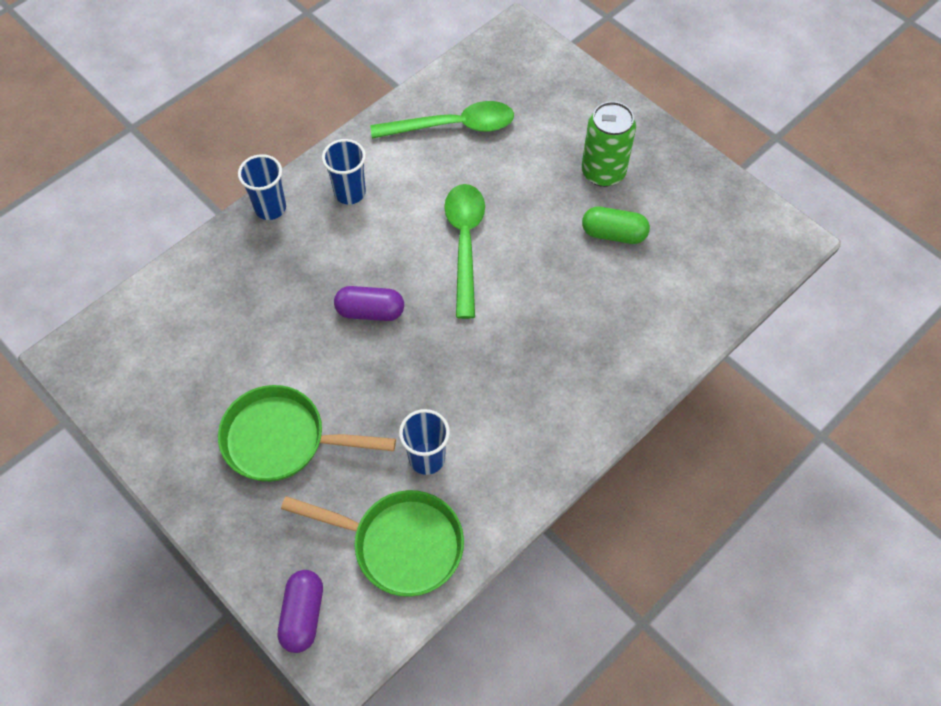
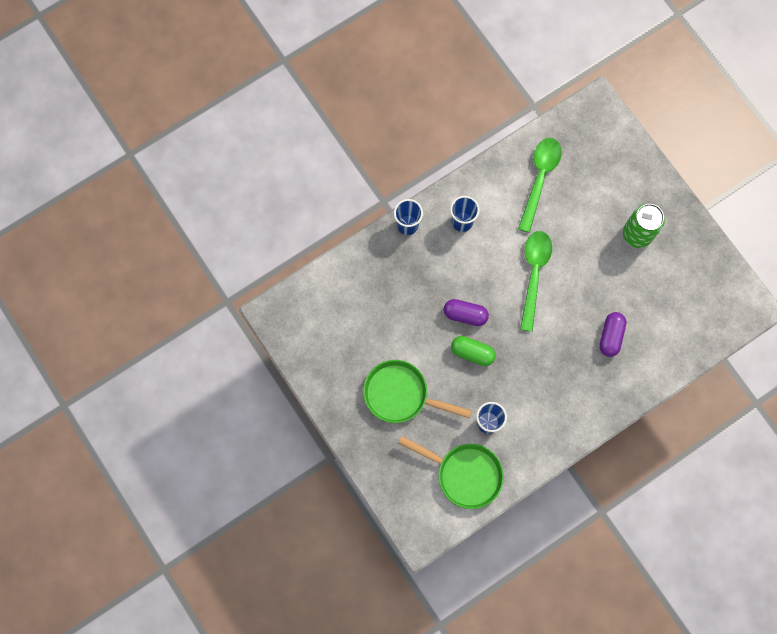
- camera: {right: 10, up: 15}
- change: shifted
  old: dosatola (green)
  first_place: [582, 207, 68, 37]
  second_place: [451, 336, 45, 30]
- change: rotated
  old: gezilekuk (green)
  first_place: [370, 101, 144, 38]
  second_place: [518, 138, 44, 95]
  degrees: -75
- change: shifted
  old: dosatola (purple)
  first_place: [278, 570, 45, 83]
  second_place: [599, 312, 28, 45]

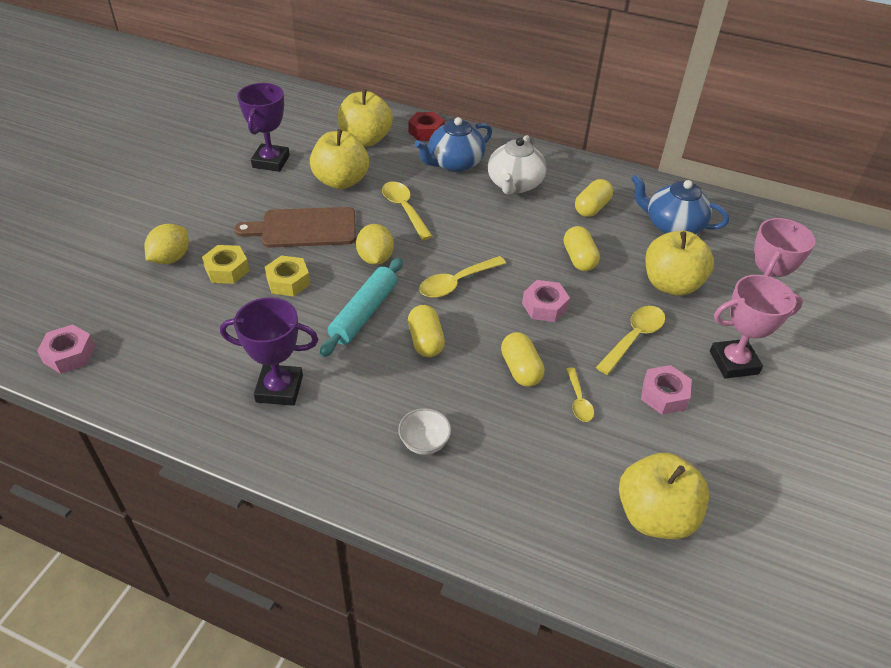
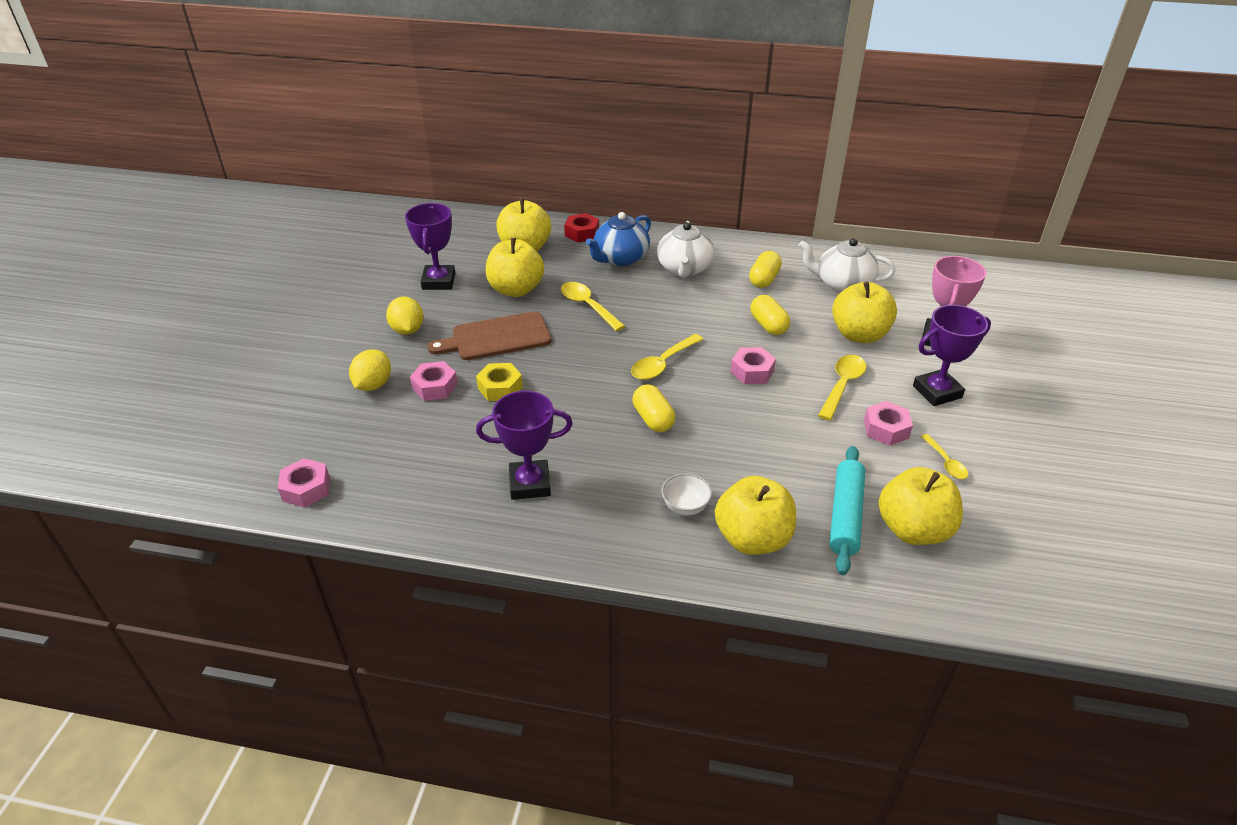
- camera: {right: -10, up: -5}
- change: shifted
  old: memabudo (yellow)
  first_place: [356, 224, 38, 41]
  second_place: [386, 296, 37, 39]
- change: repainted
  old: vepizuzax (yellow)
  new: vepizuzax (pink)
  first_place: [202, 245, 47, 39]
  second_place: [410, 361, 48, 40]
- change: new
  new: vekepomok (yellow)
  second_place: [715, 476, 81, 79]
- change: repainted
  old: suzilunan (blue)
  new: suzilunan (white)
  first_place: [631, 174, 98, 60]
  second_place: [799, 238, 96, 55]
- change: shifted
  old: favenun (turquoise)
  first_place: [319, 258, 84, 99]
  second_place: [829, 446, 36, 129]
- change: repainted
  old: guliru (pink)
  new: guliru (purple)
  first_place: [710, 275, 93, 104]
  second_place: [913, 305, 78, 101]
- change: shifted
  old: gezilekuk (yellow)
  first_place: [566, 367, 28, 55]
  second_place: [921, 434, 47, 45]
- change: gone
  old: dosatola (yellow)
  first_place: [501, 332, 43, 55]

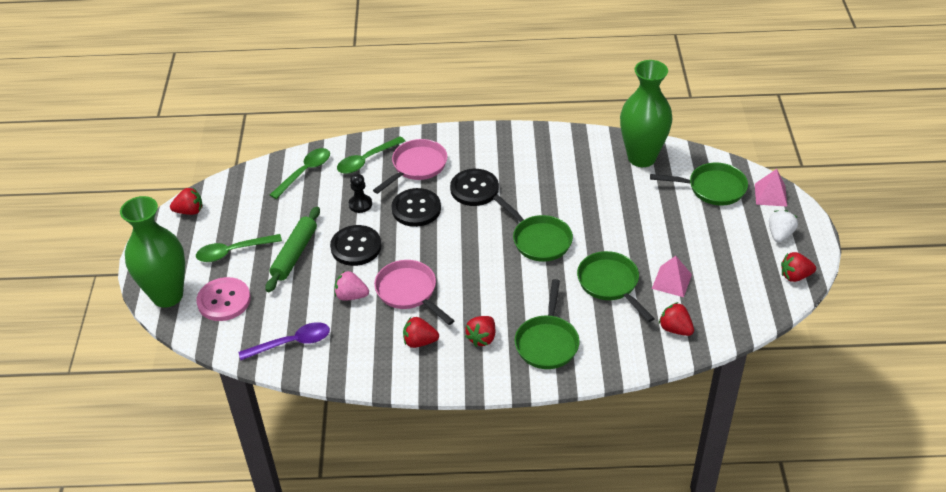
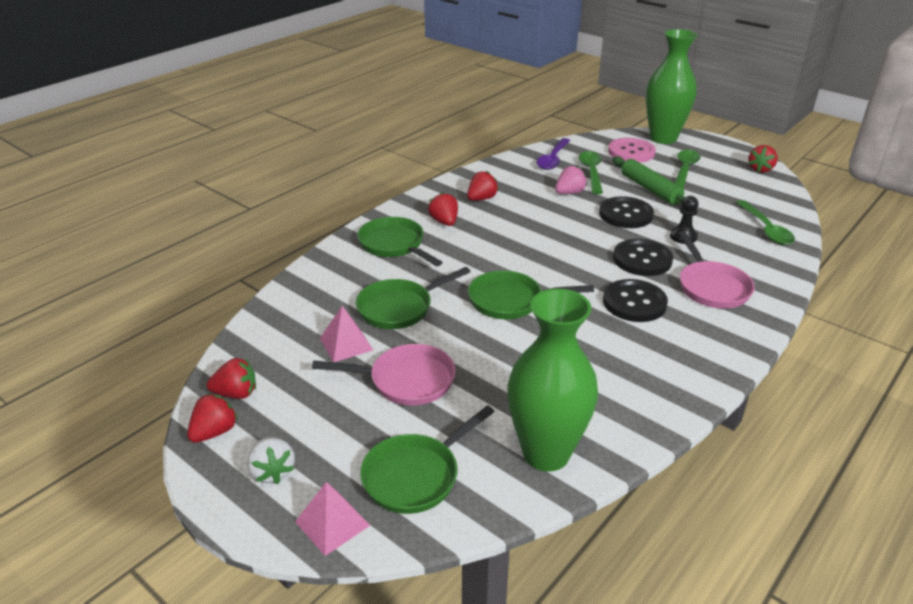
- camera: {right: 130, up: -10}
- change: shifted
  old: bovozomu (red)
  first_place: [659, 302, 35, 34]
  second_place: [207, 358, 49, 41]
- change: shifted
  old: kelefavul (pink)
  first_place: [374, 260, 80, 65]
  second_place: [312, 344, 144, 62]
- change: rotated
  old: kelefavul (green)
  first_place: [577, 251, 78, 71]
  second_place: [356, 267, 115, 62]
  degrees: 135
- change: shifted
  old: gezilekuk (green)
  first_place: [337, 136, 68, 38]
  second_place: [579, 151, 24, 43]

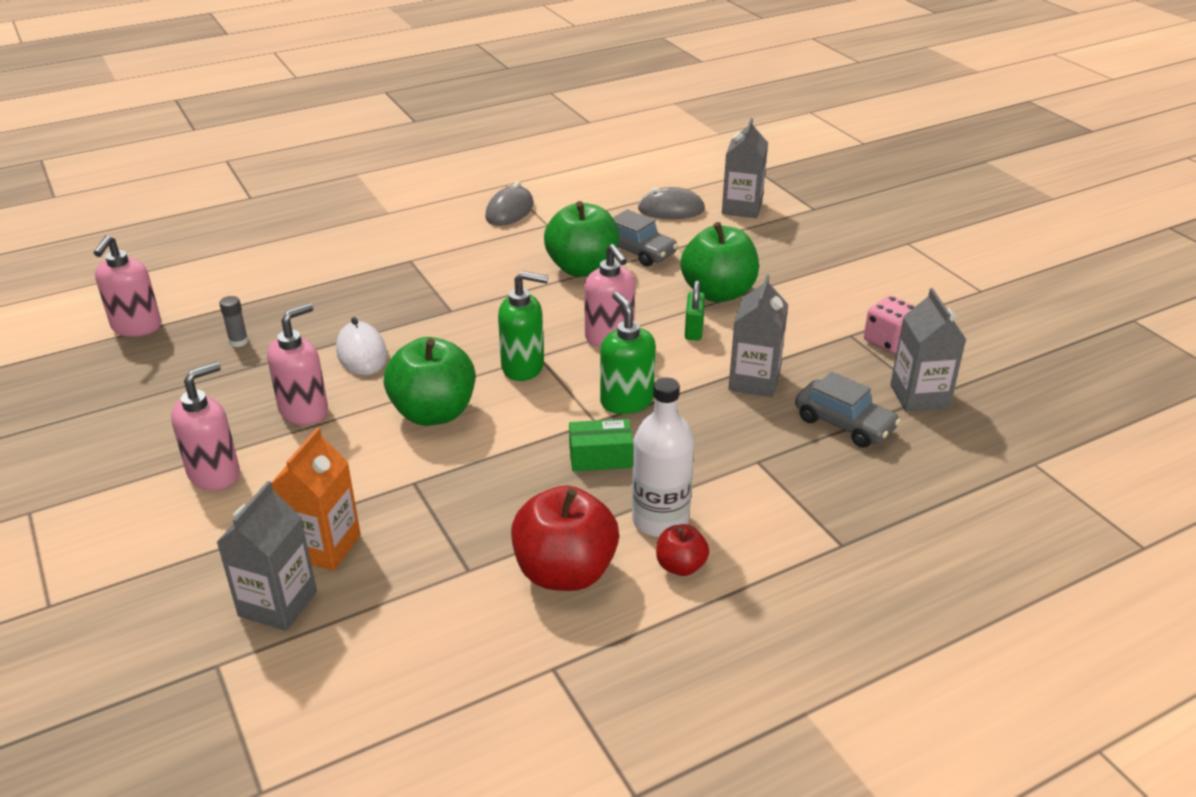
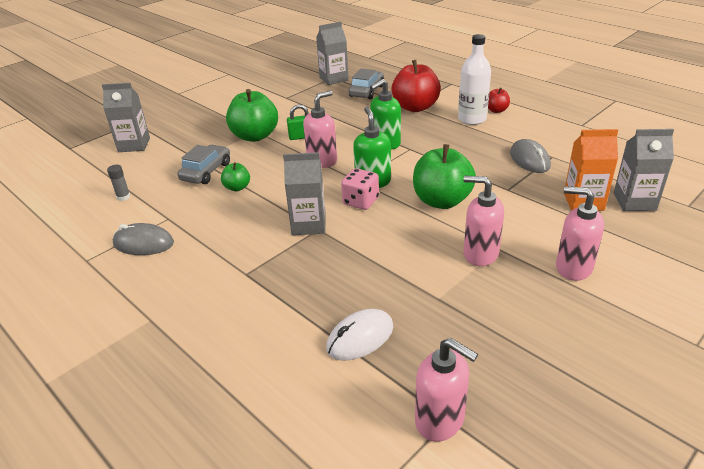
- camera: {right: -105, up: 0}
- change: shifted
  old: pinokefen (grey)
  first_place: [219, 296, 29, 51]
  second_place: [107, 165, 23, 36]
- change: scaled
  old: vekepomok (green)
  first_place: [544, 201, 75, 76]
  second_place: [221, 162, 29, 29]
  factor: 0.5
- change: shifted
  old: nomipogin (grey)
  first_place: [729, 275, 59, 122]
  second_place: [283, 152, 43, 83]
- change: shifted
  old: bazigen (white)
  first_place: [336, 317, 51, 58]
  second_place: [326, 309, 67, 51]
- change: shifted
  old: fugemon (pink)
  first_place: [864, 296, 51, 57]
  second_place: [341, 168, 38, 42]
- change: shifted
  old: vekepomok (red)
  first_place: [511, 486, 108, 105]
  second_place: [391, 60, 50, 52]
- change: rotated
  old: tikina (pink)
  first_place: [94, 235, 67, 101]
  second_place: [415, 338, 63, 104]
  degrees: 45
- change: shifted
  old: bazigen (grey)
  first_place: [638, 187, 67, 32]
  second_place: [510, 139, 41, 34]
- change: gone
  old: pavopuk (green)
  first_place: [569, 419, 64, 52]

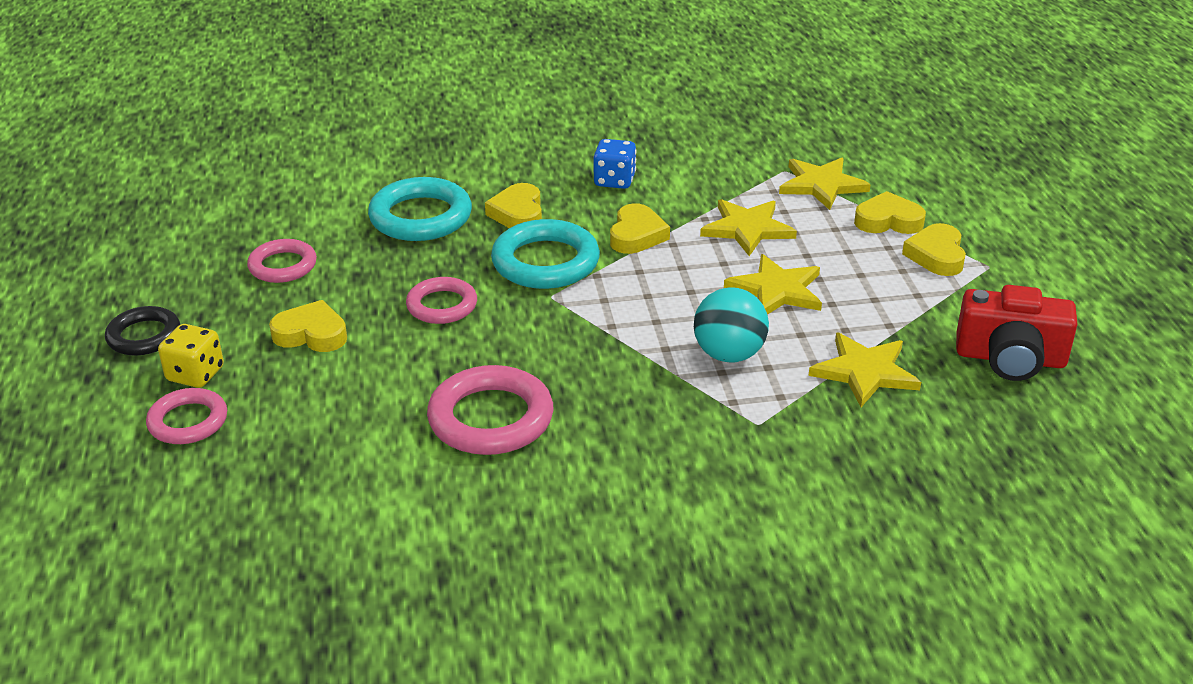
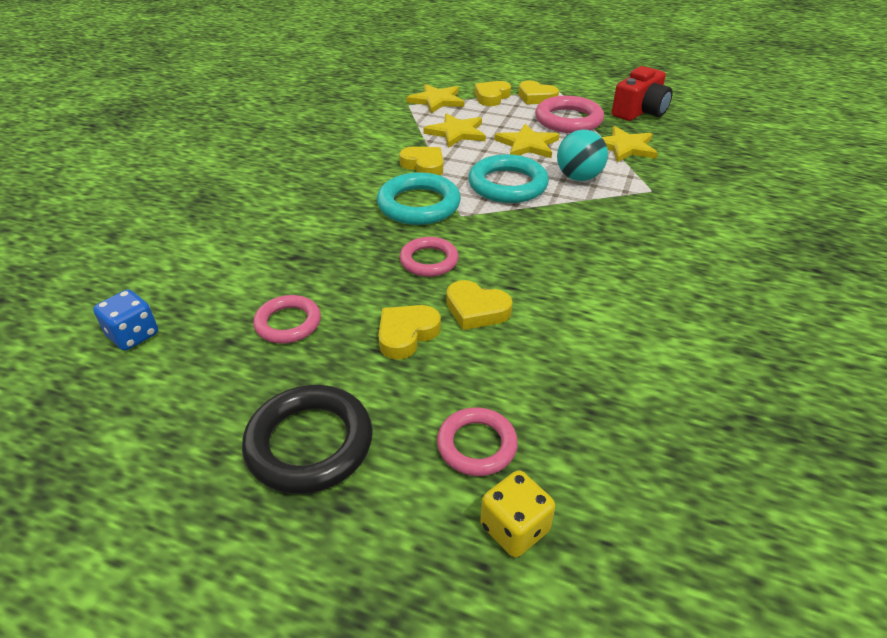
- camera: {right: -60, up: 5}
- change: shifted
  old: fugemon (blue)
  first_place: [594, 139, 43, 50]
  second_place: [93, 289, 65, 62]
- change: scaled
  old: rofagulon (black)
  first_place: [105, 306, 75, 50]
  second_place: [242, 385, 131, 109]
  factor: 1.59
- change: shifted
  old: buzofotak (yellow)
  first_place: [485, 183, 57, 45]
  second_place: [446, 280, 66, 50]
- change: shifted
  old: rofagulon (turquoise)
  first_place: [368, 177, 104, 64]
  second_place: [468, 154, 81, 49]
- change: shifted
  old: fugemon (yellow)
  first_place: [158, 324, 66, 64]
  second_place: [480, 470, 75, 88]
- change: shifted
  old: rofagulon (pink)
  first_place: [427, 365, 126, 90]
  second_place: [535, 96, 69, 37]

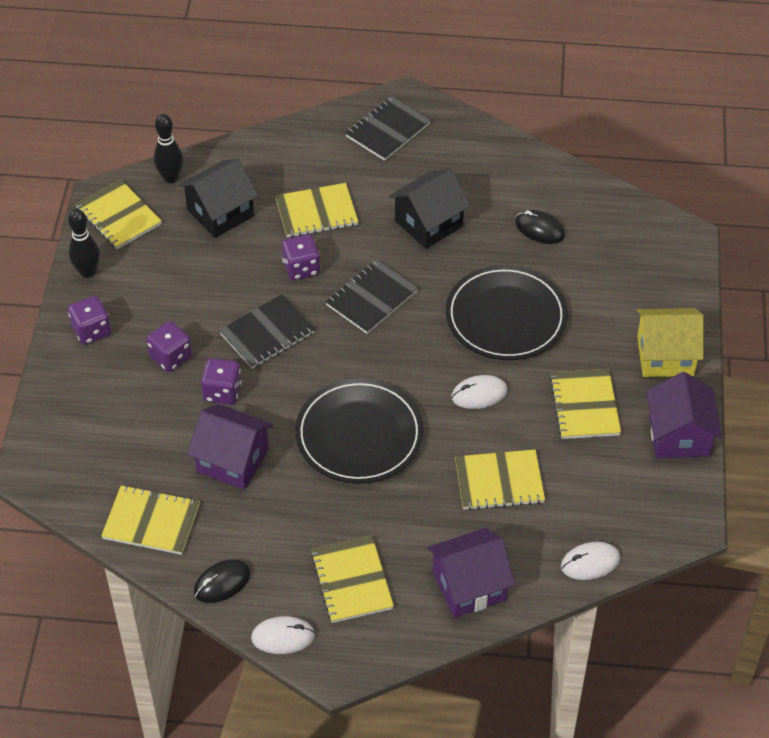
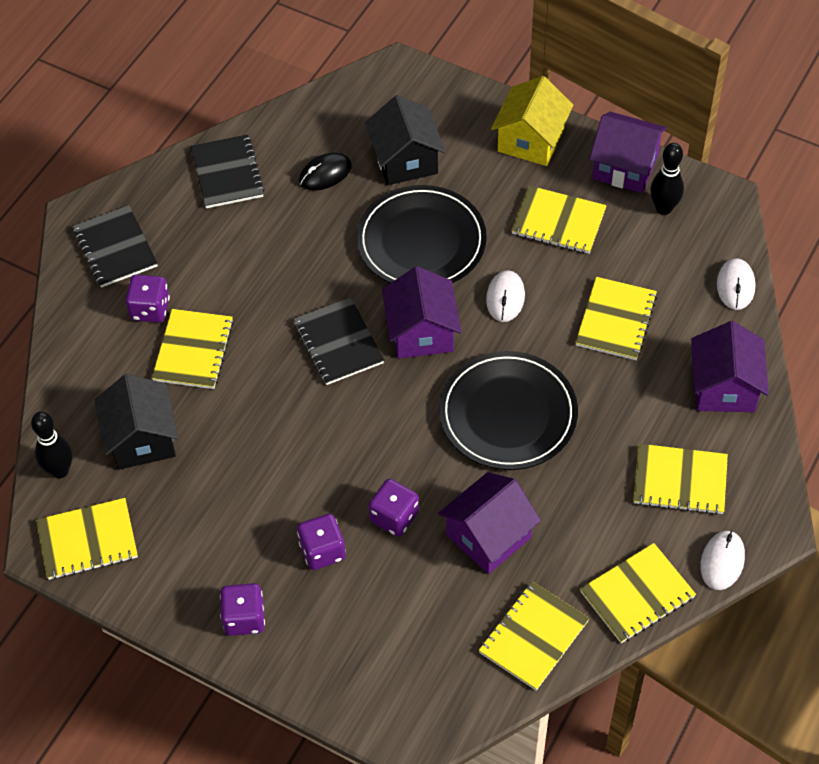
- camera: {right: -65, up: 5}
- change: shifted
  old: fugemon (purple)
  first_place: [282, 234, 38, 46]
  second_place: [126, 274, 44, 49]
- change: shifted
  old: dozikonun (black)
  first_place: [219, 294, 96, 75]
  second_place: [191, 134, 74, 74]
- change: shifted
  old: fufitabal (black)
  first_place: [389, 169, 82, 80]
  second_place: [365, 95, 80, 90]
- change: new
  new: fufitabal (purple)
  second_place: [382, 266, 79, 93]
- change: swapped
  old: bazigen (black)
  new: dozikonun (yellow)
  first_place: [194, 559, 57, 44]
  second_place: [580, 543, 116, 100]
- change: shifted
  old: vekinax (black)
  first_place: [68, 209, 32, 69]
  second_place: [650, 143, 34, 72]

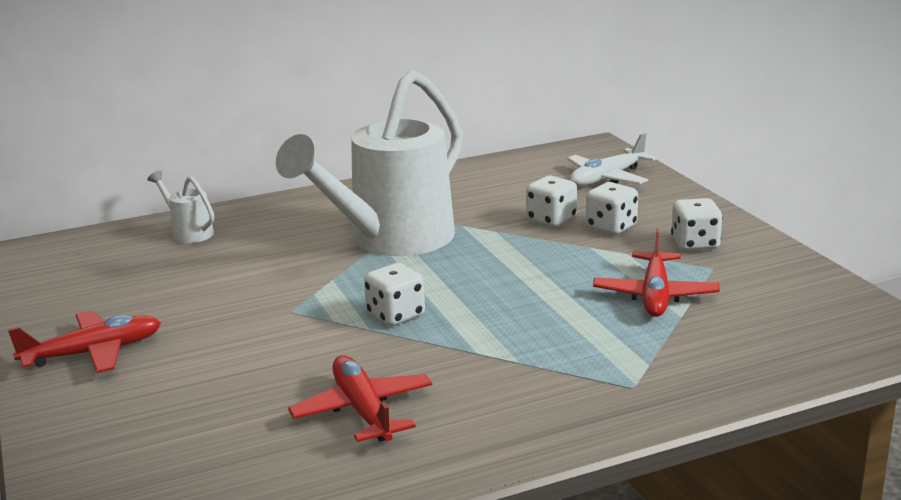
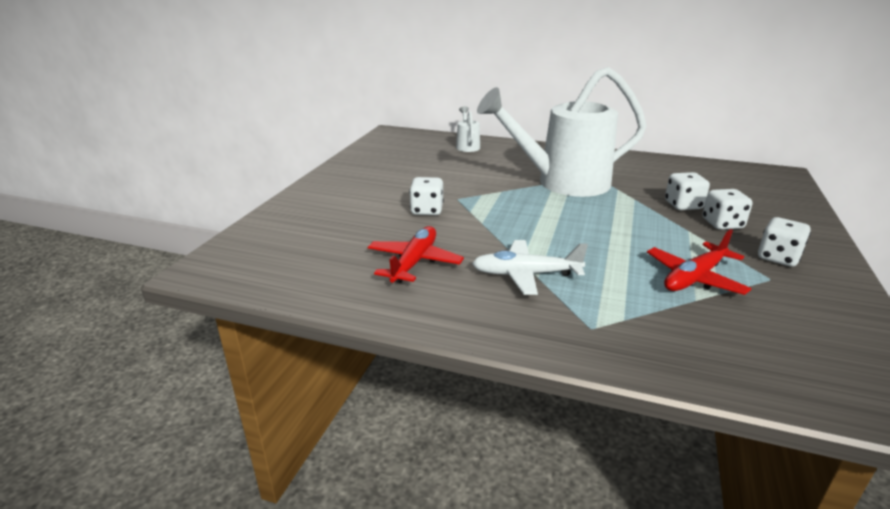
- camera: {right: 40, up: 5}
- change: shifted
  old: fugemon (white)
  first_place: [364, 263, 61, 63]
  second_place: [409, 177, 35, 38]
- change: shifted
  old: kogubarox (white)
  first_place: [567, 133, 90, 53]
  second_place: [472, 240, 116, 55]
- change: gone
  old: kogubarox (red)
  first_place: [8, 310, 153, 63]

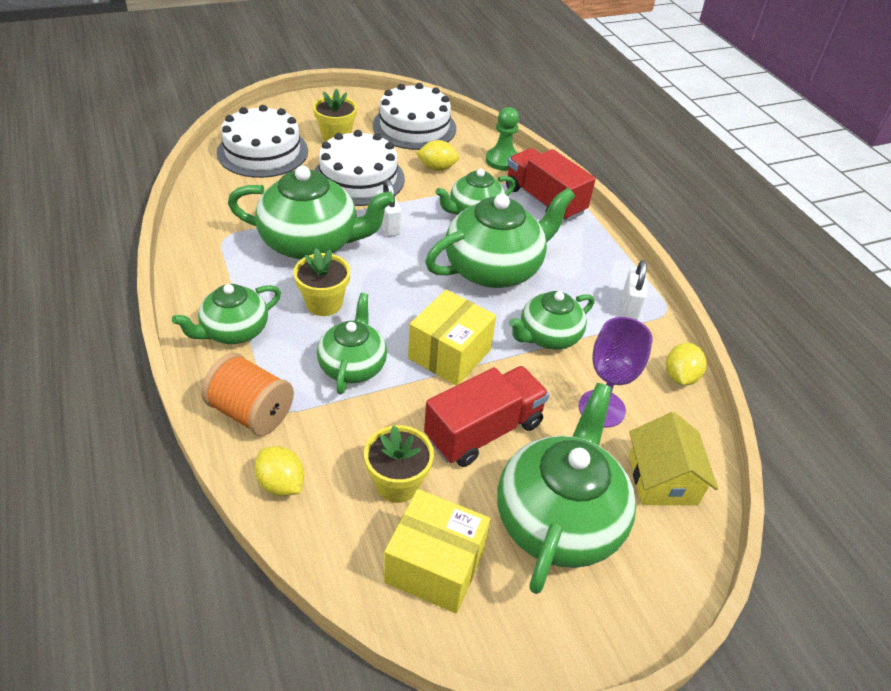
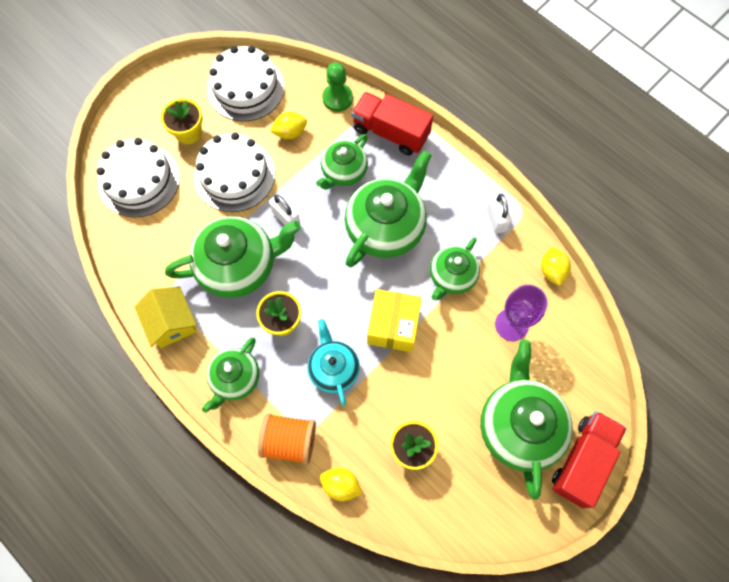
- camera: {right: -20, up: 25}
- change: shifted
  old: fufitabal (yellow)
  first_place: [629, 412, 89, 93]
  second_place: [135, 286, 62, 62]
- change: repainted
  old: suzilunan (green)
  new: suzilunan (turquoise)
  first_place: [317, 293, 70, 101]
  second_place: [307, 319, 53, 87]
- change: shifted
  old: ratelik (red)
  first_place: [424, 366, 125, 101]
  second_place: [552, 411, 75, 97]
- change: gone
  old: pavopuk (yellow)
  first_place: [384, 489, 107, 125]

